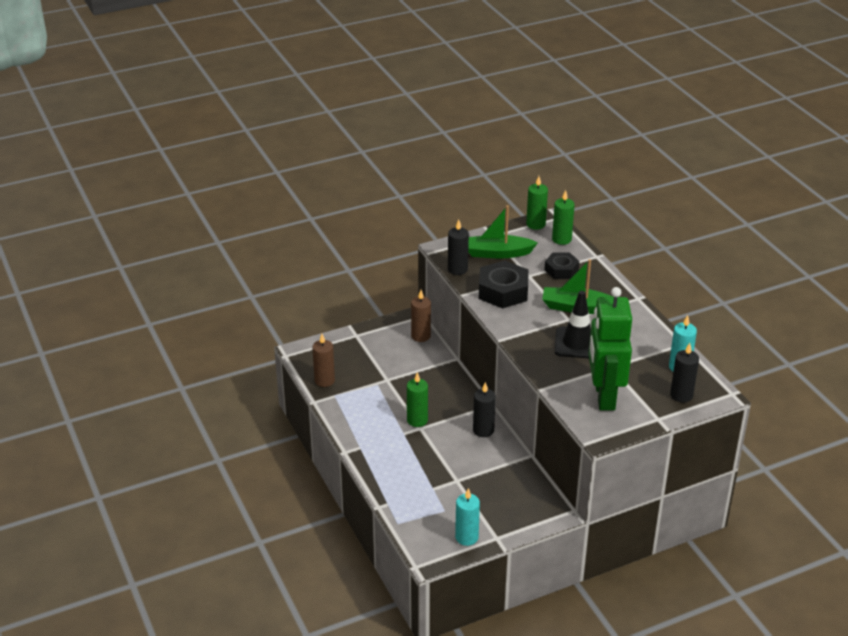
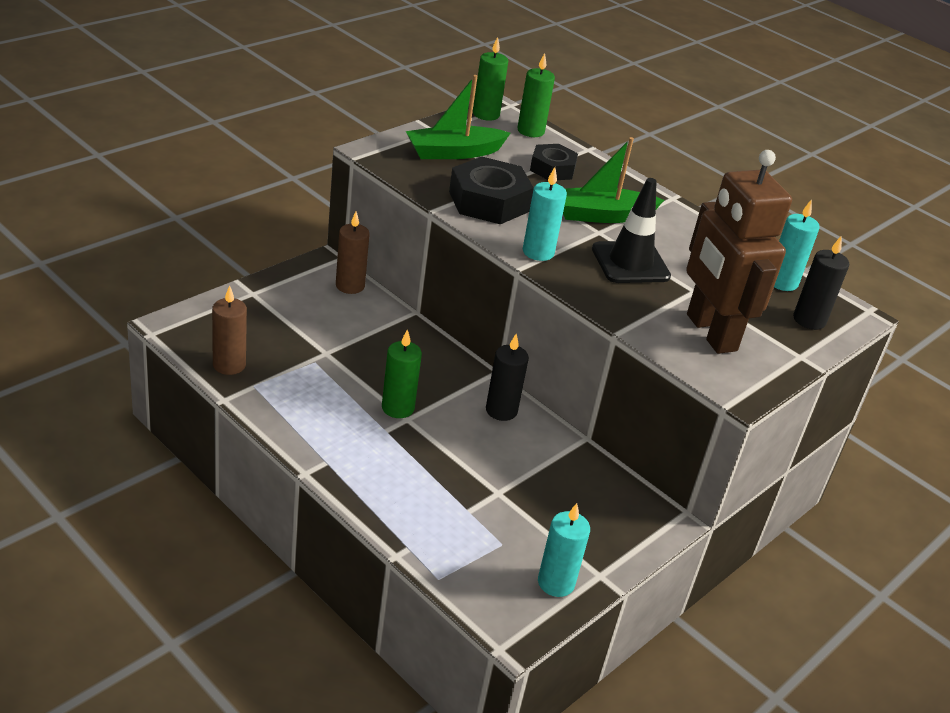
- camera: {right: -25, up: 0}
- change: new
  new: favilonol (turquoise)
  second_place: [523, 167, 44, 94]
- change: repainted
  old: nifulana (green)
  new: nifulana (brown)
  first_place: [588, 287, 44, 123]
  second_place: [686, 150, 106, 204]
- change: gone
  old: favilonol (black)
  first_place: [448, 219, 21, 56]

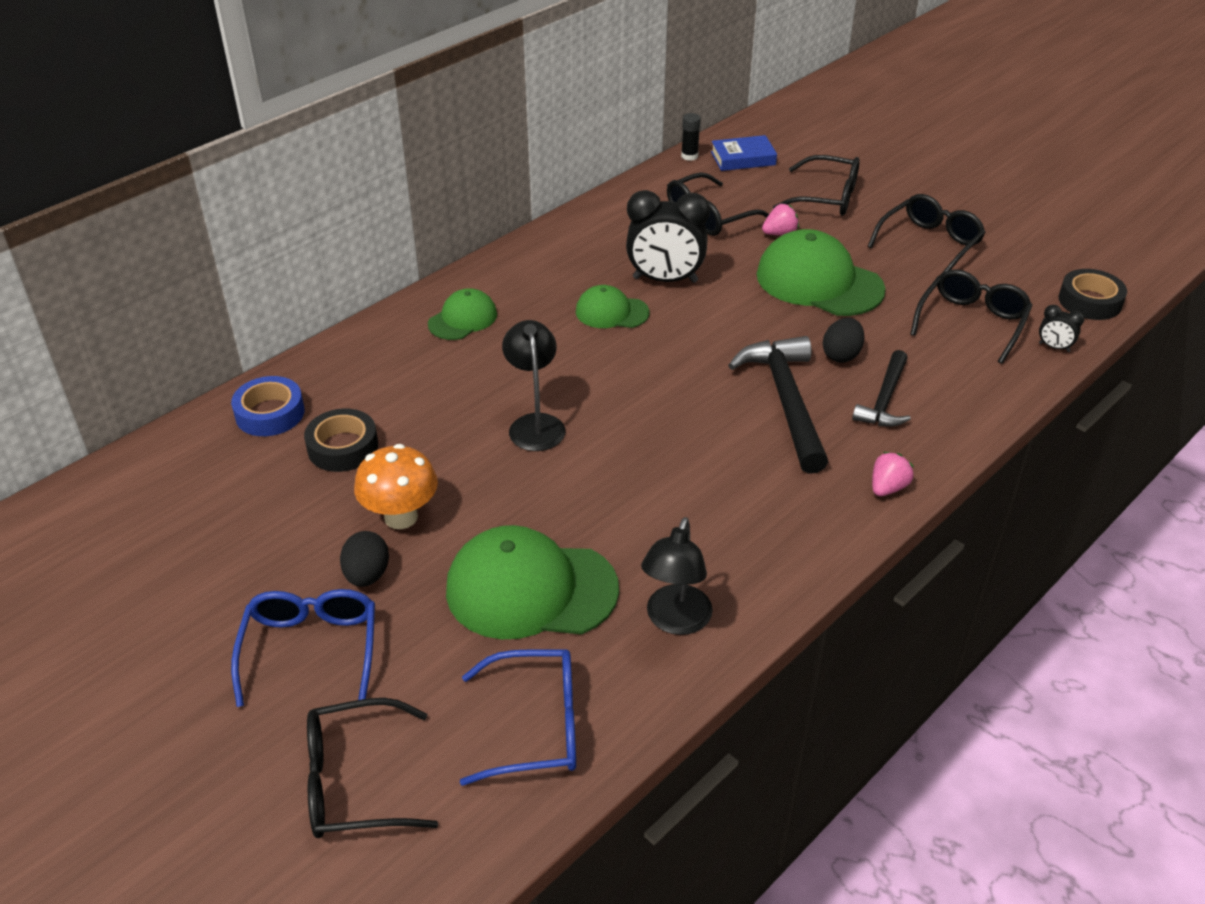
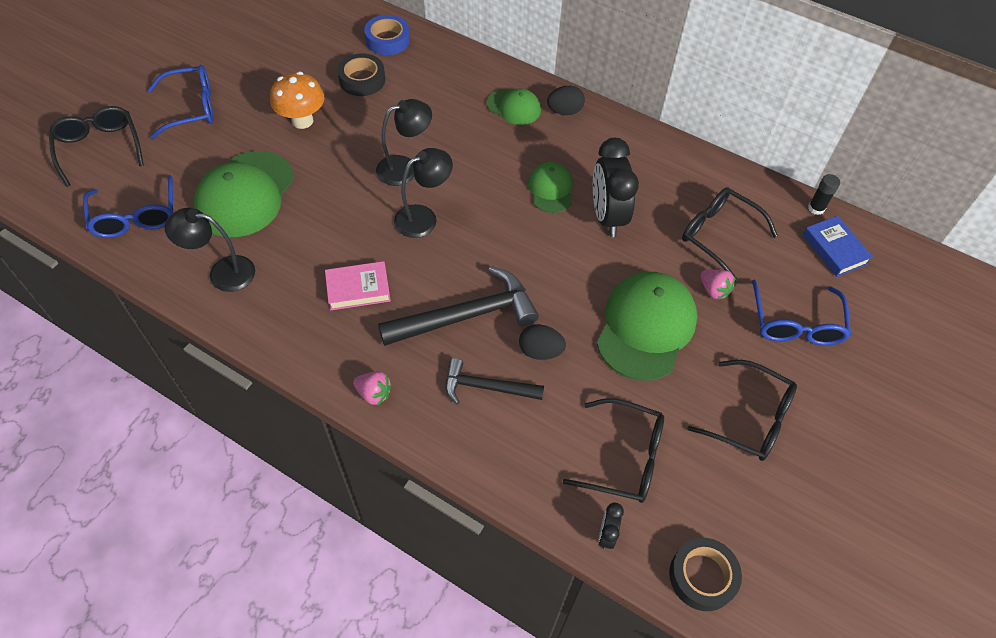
- camera: {right: 75, up: 15}
- change: rotated
  old: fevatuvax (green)
  first_place: [446, 525, 173, 114]
  second_place: [194, 151, 100, 86]
  degrees: -150
- change: new
  new: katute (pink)
  second_place: [325, 261, 66, 49]
- change: new
  new: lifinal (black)
  second_place: [394, 148, 59, 90]
- change: shifted
  old: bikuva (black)
  first_place: [340, 531, 49, 56]
  second_place: [547, 86, 38, 29]
- change: repainted
  old: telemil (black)
  new: telemil (blue)
  first_place: [773, 155, 87, 61]
  second_place: [752, 279, 99, 67]

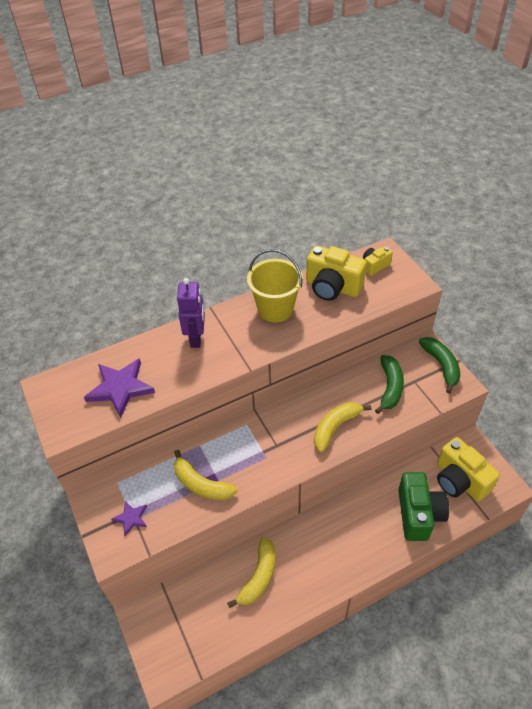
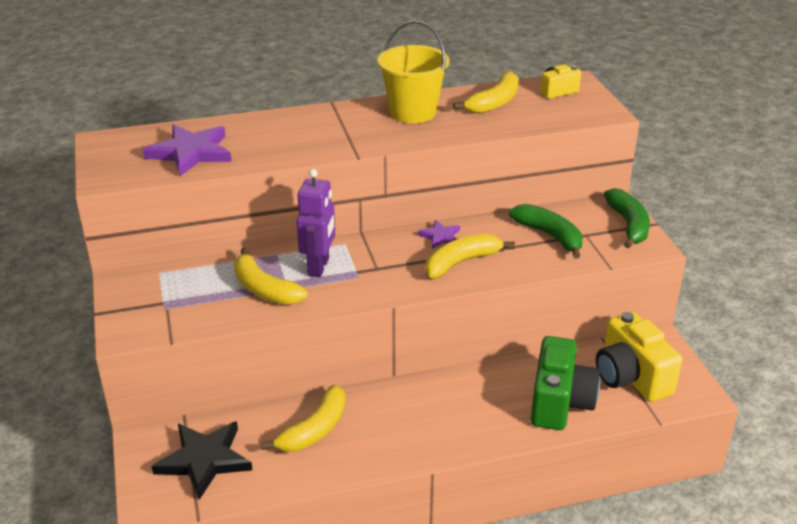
- camera: {right: 10, up: -15}
- change: new
  new: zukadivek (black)
  second_place: [151, 421, 101, 79]
- change: shifted
  old: nifulana (purple)
  first_place: [177, 278, 28, 70]
  second_place: [297, 169, 38, 109]
- change: shifted
  old: zukadivek (purple)
  first_place: [111, 501, 36, 35]
  second_place: [418, 220, 42, 29]
- change: swapped
  old: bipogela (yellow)
  new: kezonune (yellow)
  first_place: [306, 245, 61, 56]
  second_place: [453, 71, 66, 43]
- change: rotated
  old: kezonune (green)
  first_place: [375, 355, 29, 59]
  second_place: [509, 204, 74, 55]
  degrees: -60

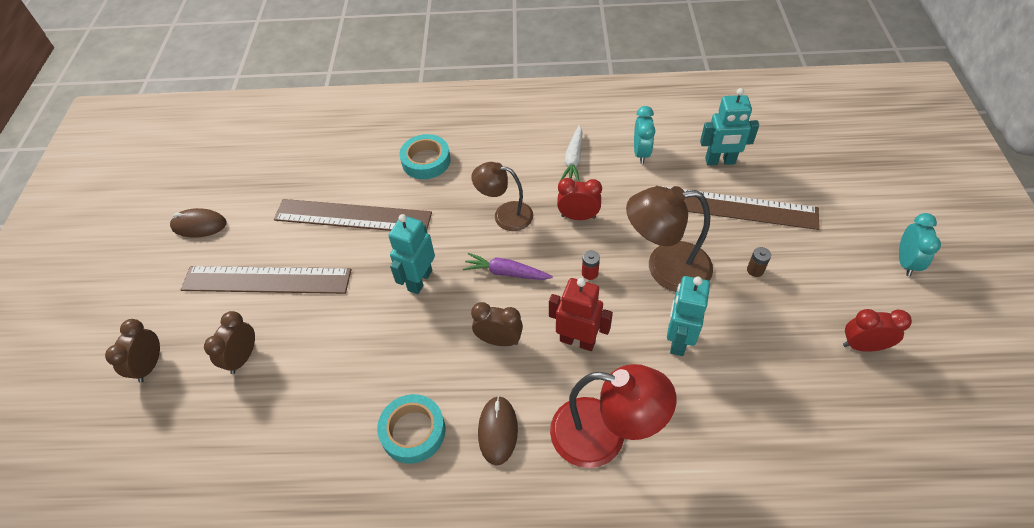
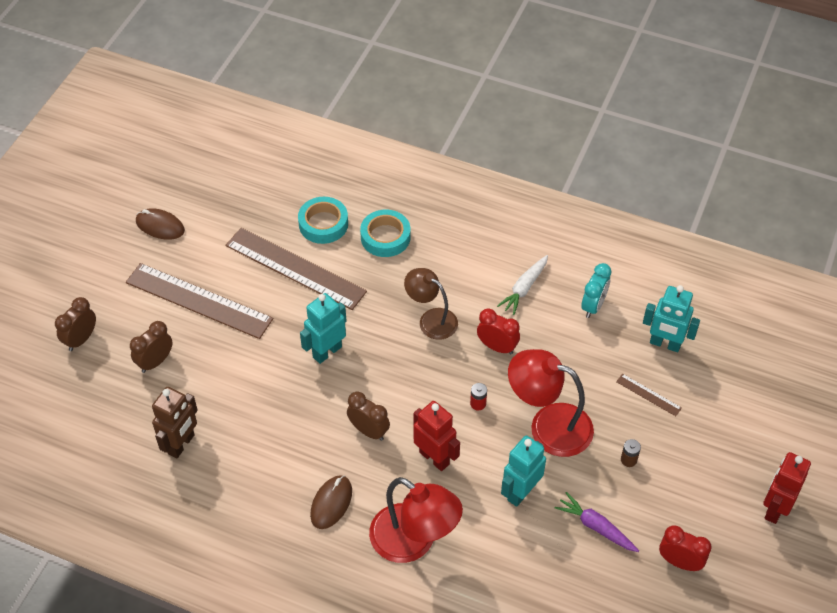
- camera: {right: 20, up: 0}
- change: new
  new: nifulana (brown)
  second_place: [152, 387, 46, 71]
- change: shifted
  old: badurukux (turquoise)
  first_place: [377, 394, 69, 70]
  second_place: [298, 197, 50, 47]
- change: repainted
  old: lifinal (brown)
  new: lifinal (red)
  first_place: [626, 186, 87, 106]
  second_place: [508, 349, 86, 108]
- change: shifted
  old: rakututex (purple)
  first_place: [463, 253, 90, 27]
  second_place: [555, 492, 84, 60]
- change: scaled
  old: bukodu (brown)
  first_place: [655, 186, 165, 44]
  second_place: [616, 374, 66, 42]
  factor: 0.42
- change: swapped
  old: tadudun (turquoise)
  new: nifulana (red)
  first_place: [899, 213, 42, 64]
  second_place: [763, 452, 48, 72]

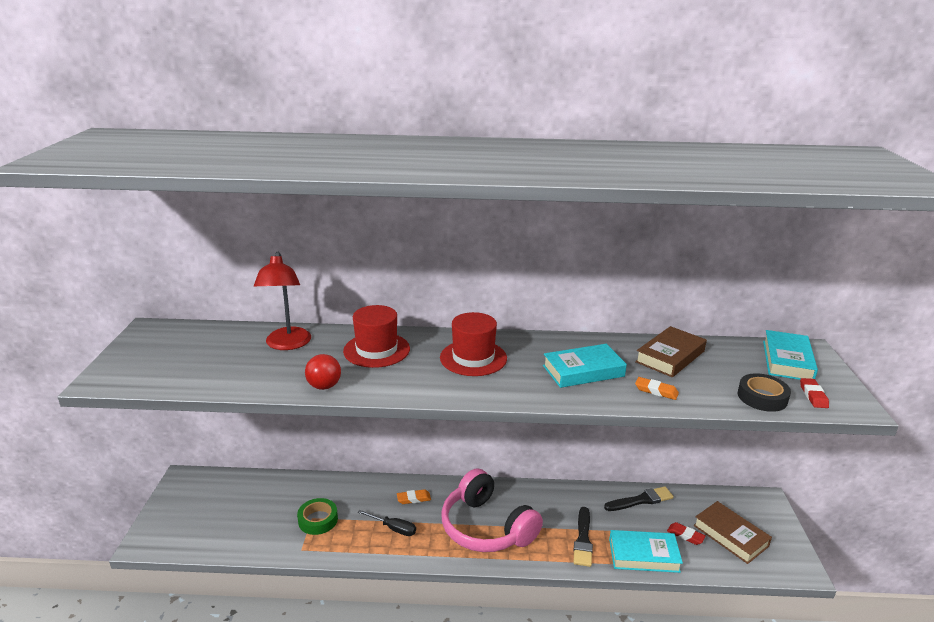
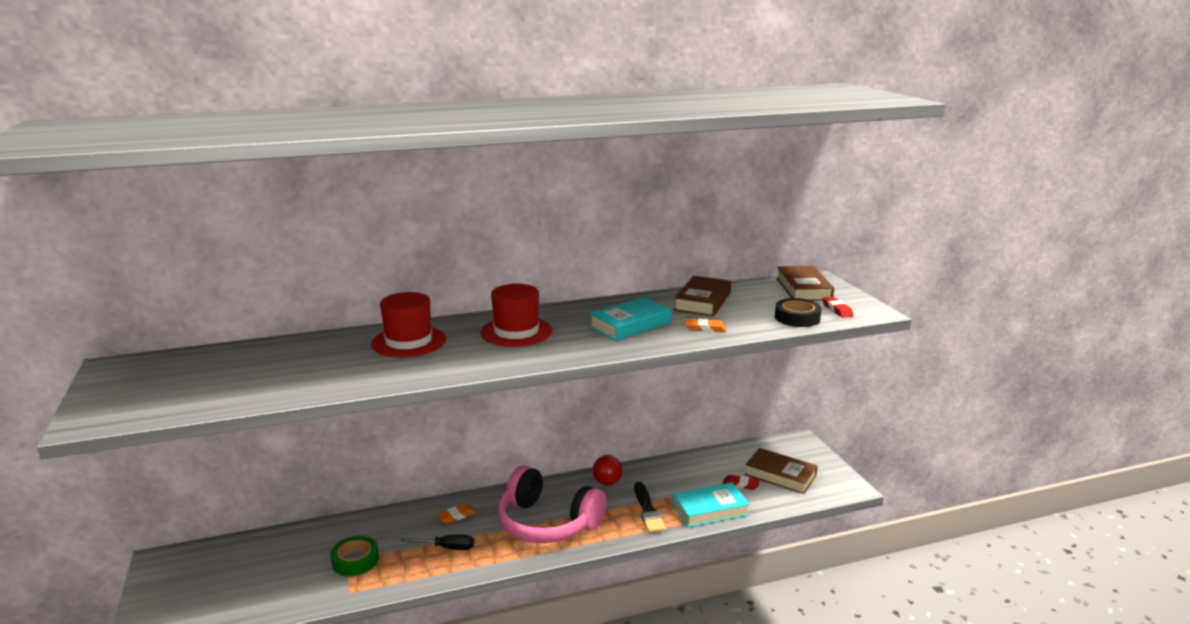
- camera: {right: -20, up: -5}
- change: shifted
  old: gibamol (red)
  first_place: [305, 354, 36, 36]
  second_place: [593, 455, 30, 30]
- change: repainted
  old: katute (turquoise)
  new: katute (brown)
  first_place: [763, 330, 55, 50]
  second_place: [776, 266, 58, 35]
- change: gone
  old: lifinal (red)
  first_place: [254, 252, 57, 98]
- change: gone
  old: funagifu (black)
  first_place: [604, 486, 70, 25]

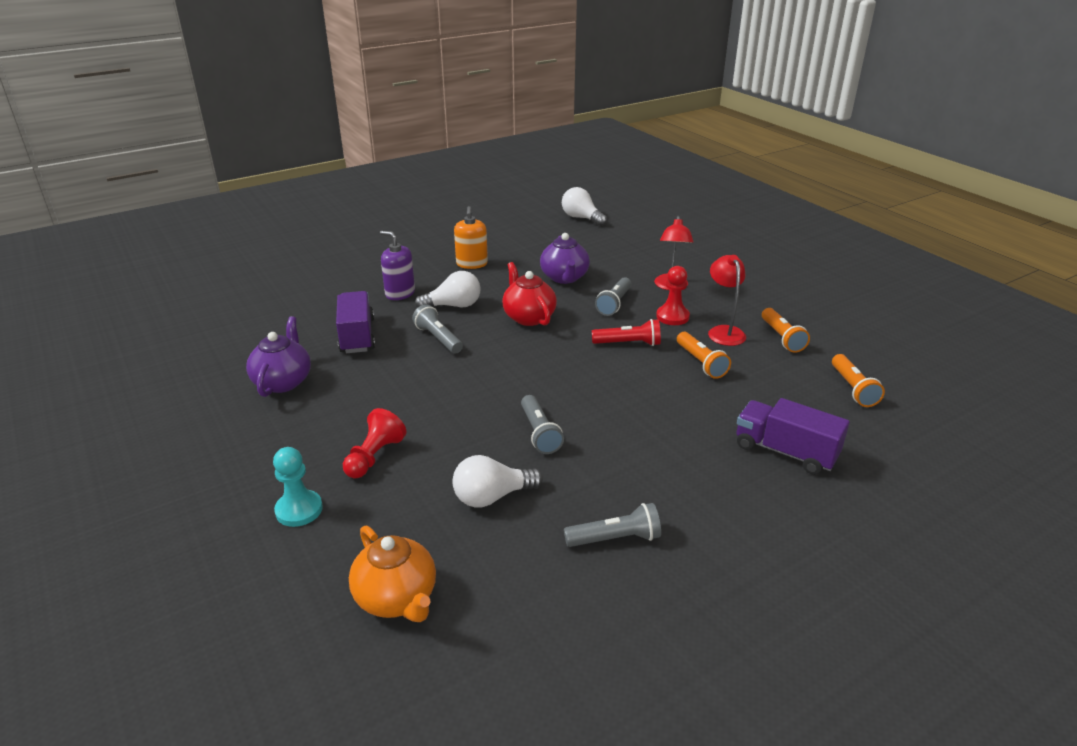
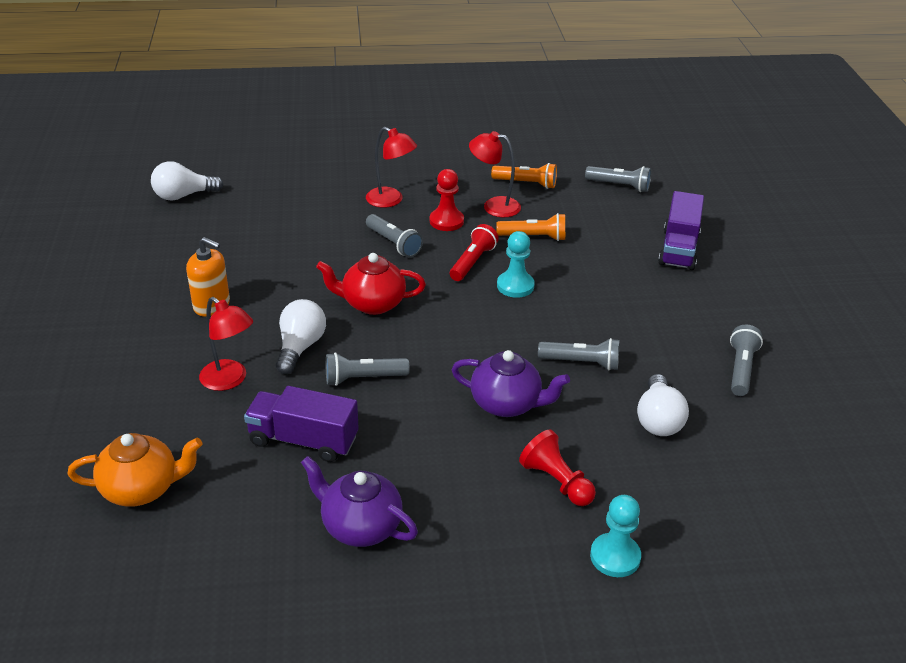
- camera: {right: -65, up: 5}
- change: shifted
  old: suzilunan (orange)
  first_place: [349, 526, 87, 96]
  second_place: [67, 433, 135, 74]
- change: swapped
  old: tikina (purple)
  new: lifinal (red)
  first_place: [380, 231, 35, 69]
  second_place: [199, 297, 54, 94]
- change: shifted
  old: suzilunan (purple)
  first_place: [540, 233, 50, 51]
  second_place: [451, 350, 119, 67]
- change: new
  new: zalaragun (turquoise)
  second_place: [497, 231, 38, 67]
- change: repainted
  old: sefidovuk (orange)
  new: sefidovuk (grey)
  first_place: [832, 354, 53, 53]
  second_place: [585, 166, 66, 26]
- change: rotated
  old: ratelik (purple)
  first_place: [736, 398, 114, 77]
  second_place: [658, 191, 46, 79]
  degrees: -45

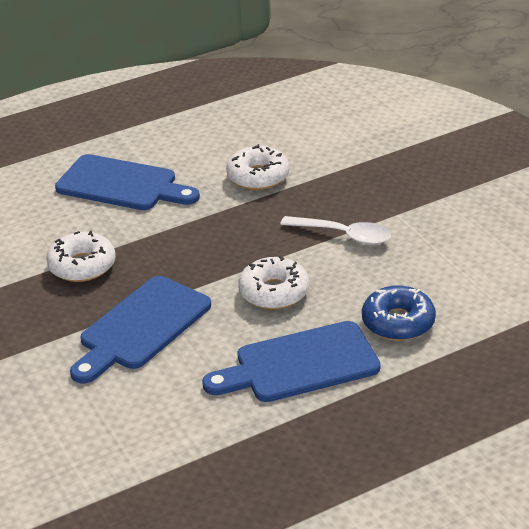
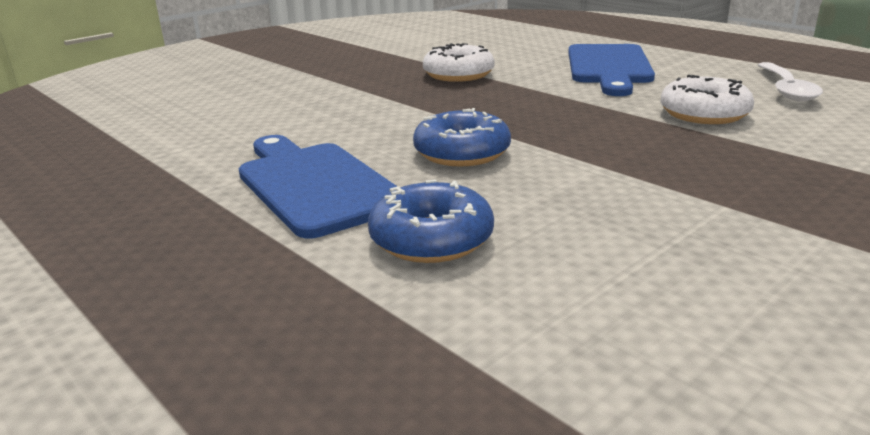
- camera: {right: 75, up: -10}
- change: repainted
  old: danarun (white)
  new: danarun (blue)
  first_place: [238, 256, 71, 53]
  second_place: [413, 108, 98, 59]
- change: shifted
  old: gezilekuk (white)
  first_place: [280, 216, 111, 29]
  second_place: [758, 62, 65, 40]
- change: gone
  old: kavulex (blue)
  first_place: [70, 276, 141, 107]

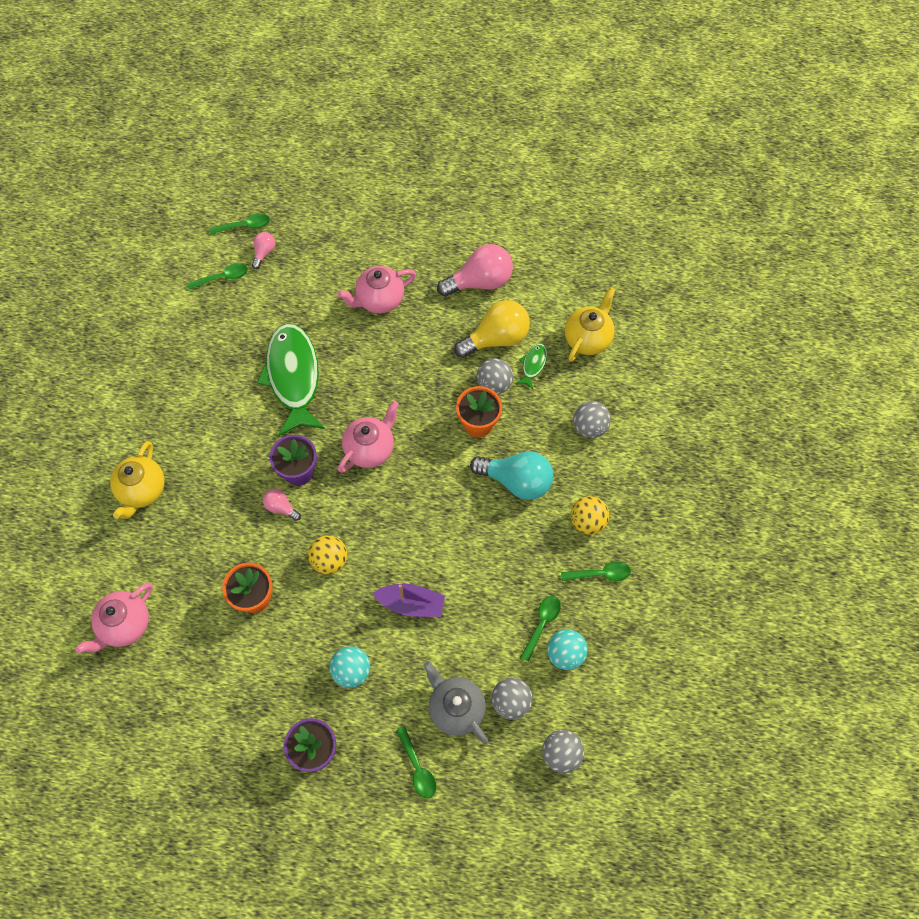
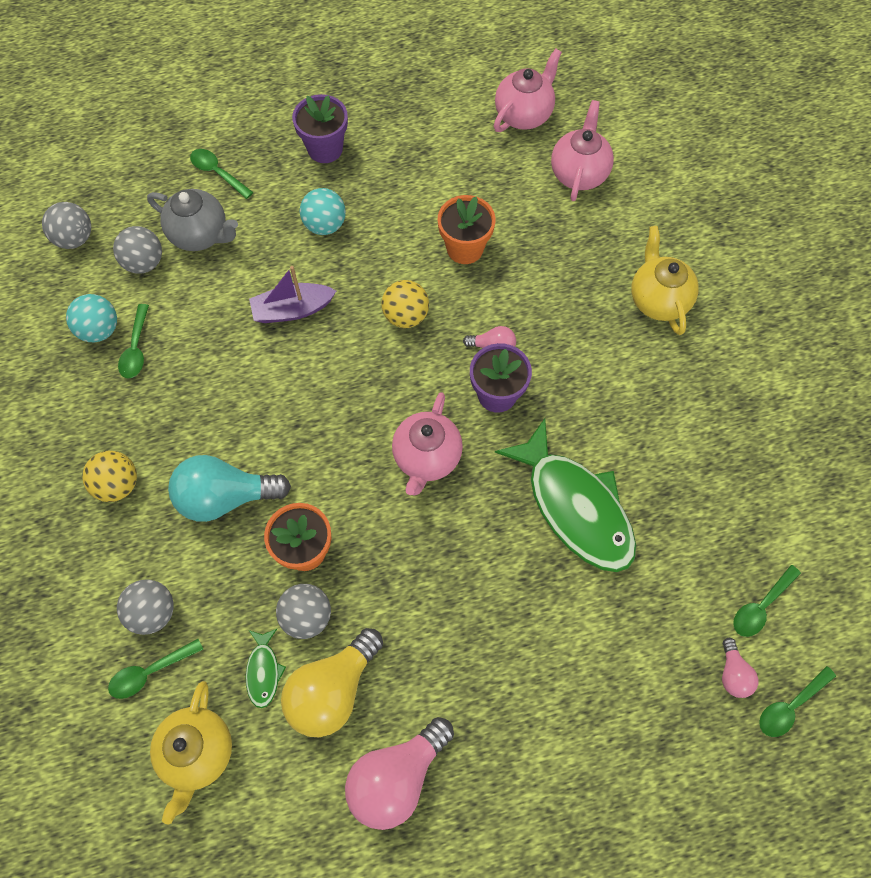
- camera: {right: 155, up: 0}
- change: shifted
  old: gezilekuk (green)
  first_place: [561, 561, 70, 20]
  second_place: [108, 639, 96, 60]
- change: shifted
  old: suzilunan (pink)
  first_place: [337, 266, 79, 48]
  second_place: [494, 49, 68, 83]

